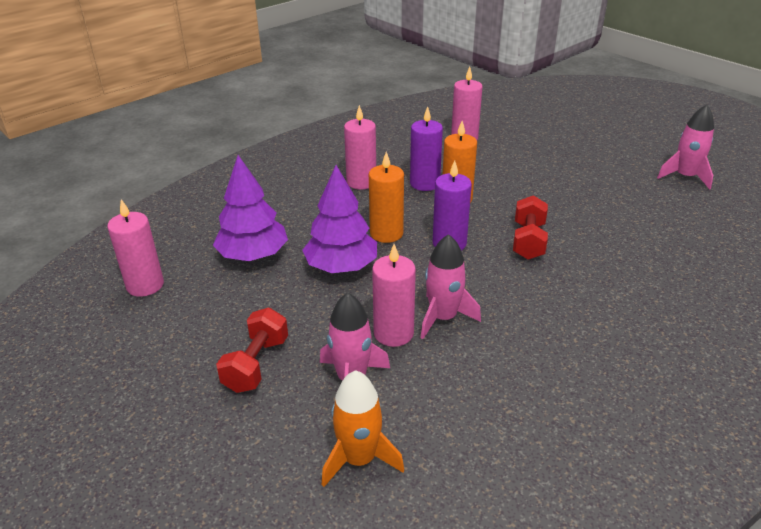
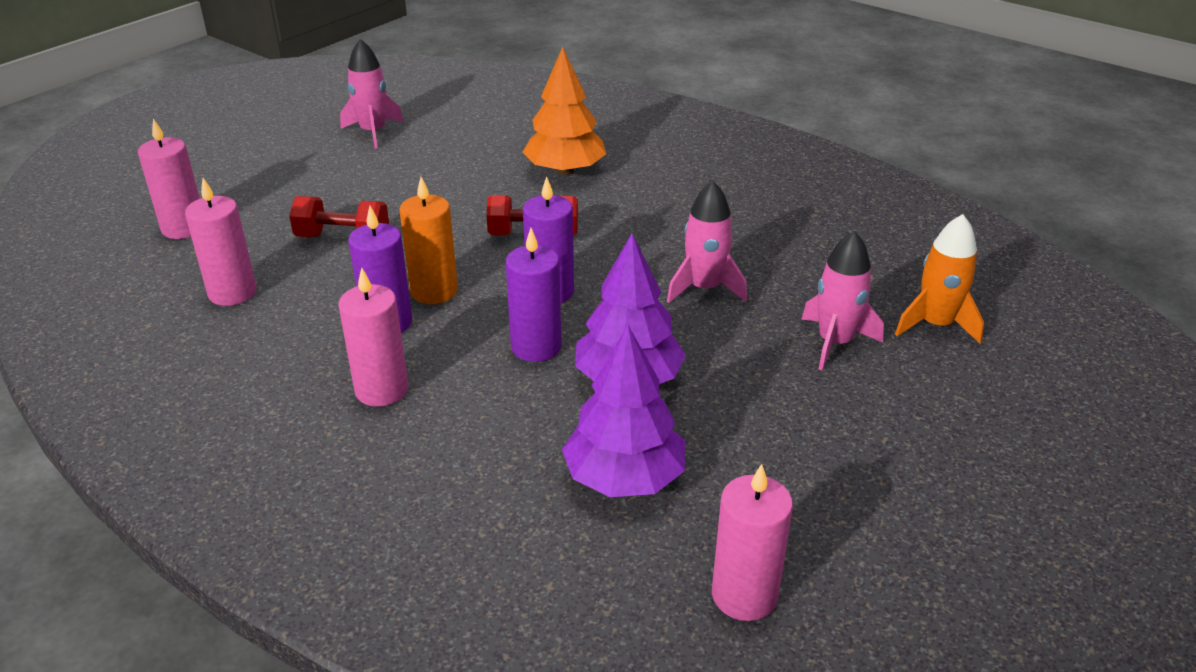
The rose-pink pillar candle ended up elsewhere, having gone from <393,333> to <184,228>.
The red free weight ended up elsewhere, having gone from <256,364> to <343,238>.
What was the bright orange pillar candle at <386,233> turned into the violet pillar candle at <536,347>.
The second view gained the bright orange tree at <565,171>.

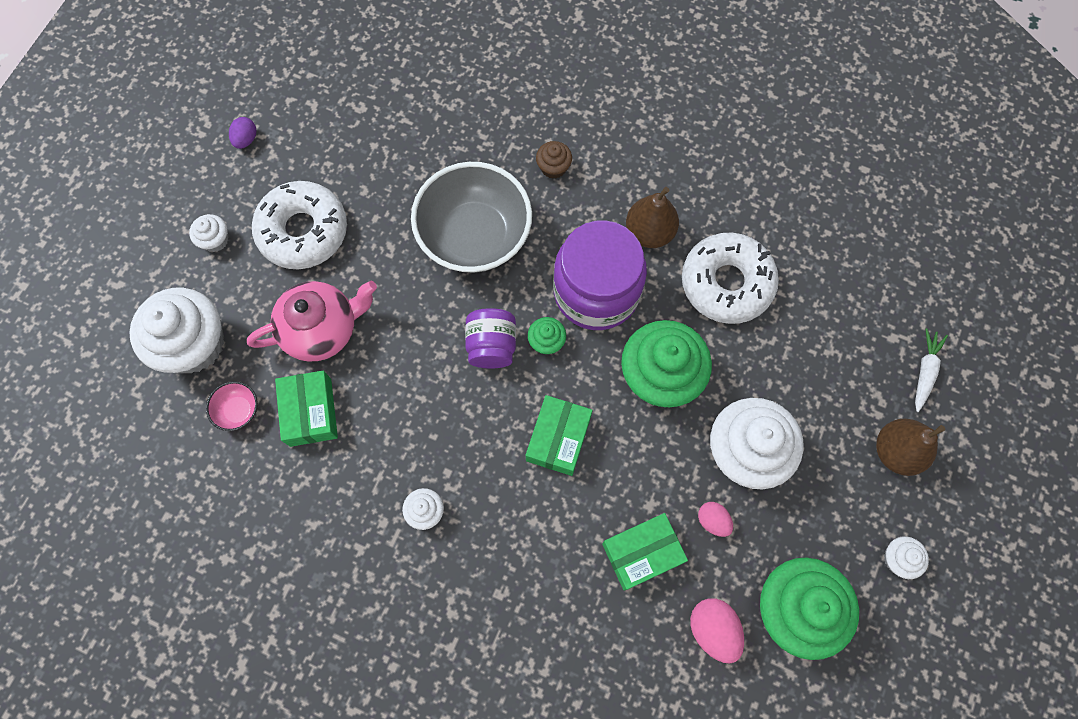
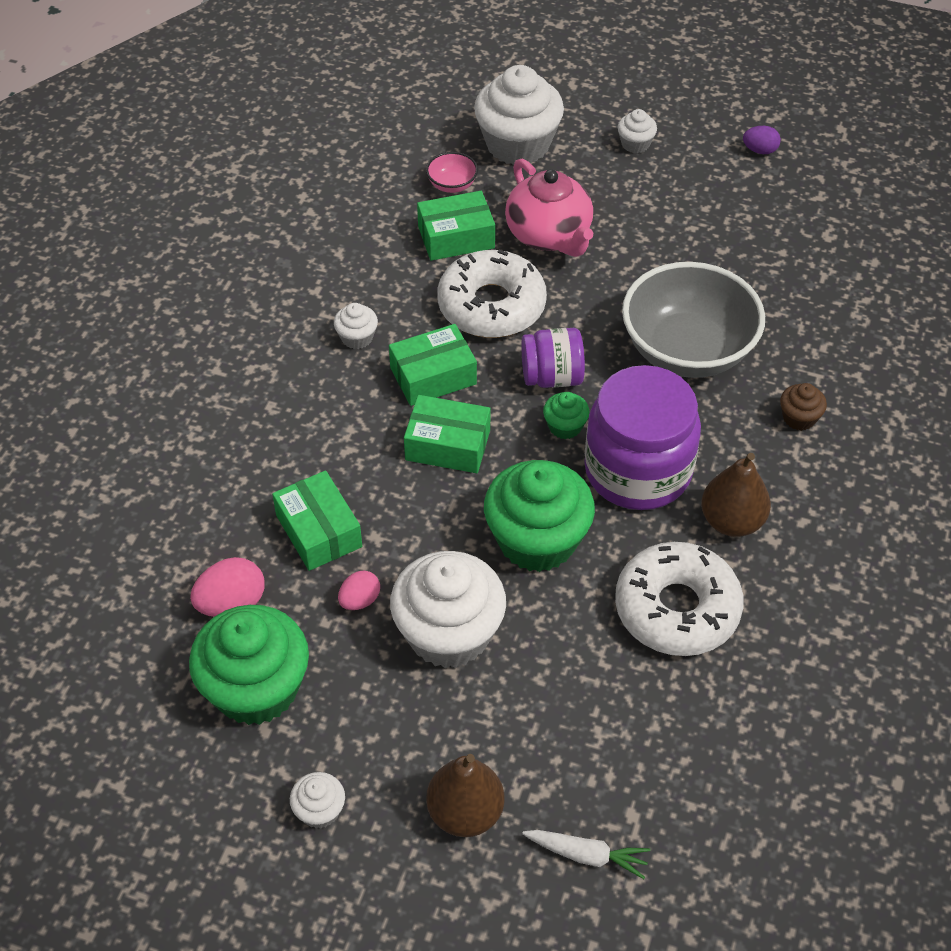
The second view gained the leaf-green package at <433,376>.
The white donut ended up elsewhere, having gone from <303,231> to <491,306>.

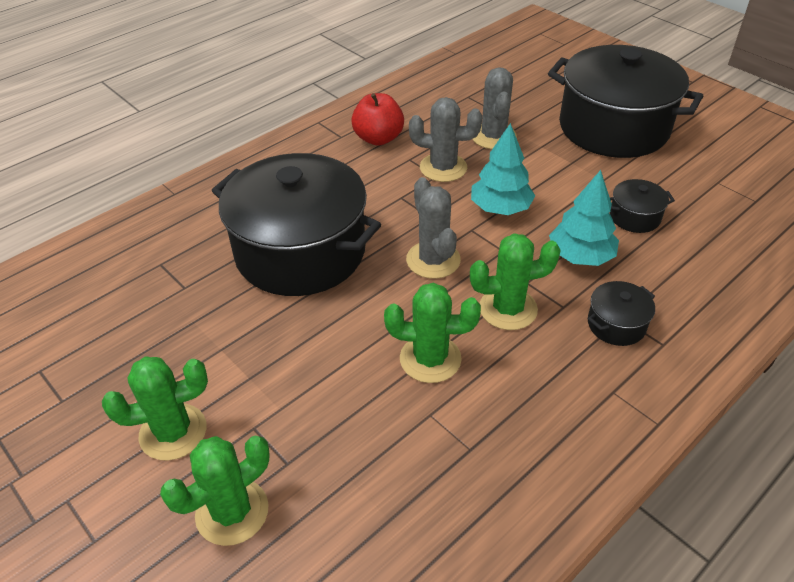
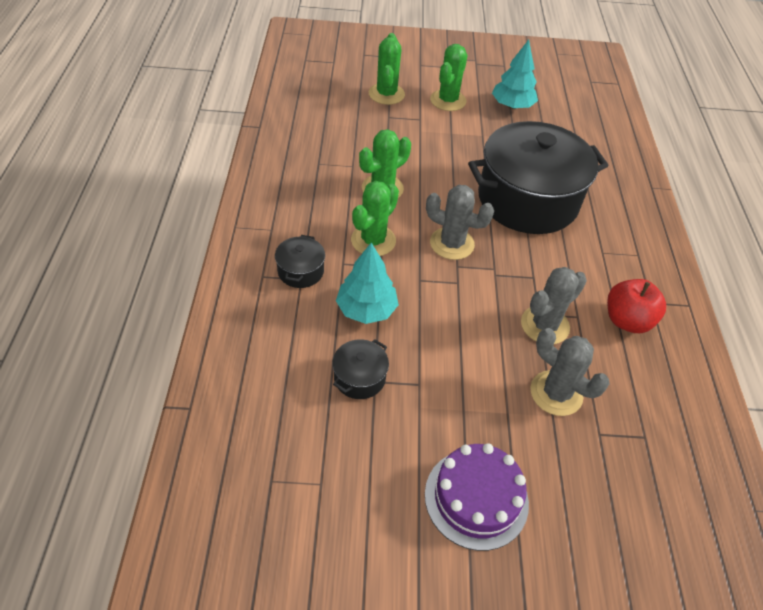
Where the black cooking pot stood at <613,128>, the violet gateau came to stand at <476,498>.
The aqua tree ended up elsewhere, having gone from <500,208> to <512,106>.

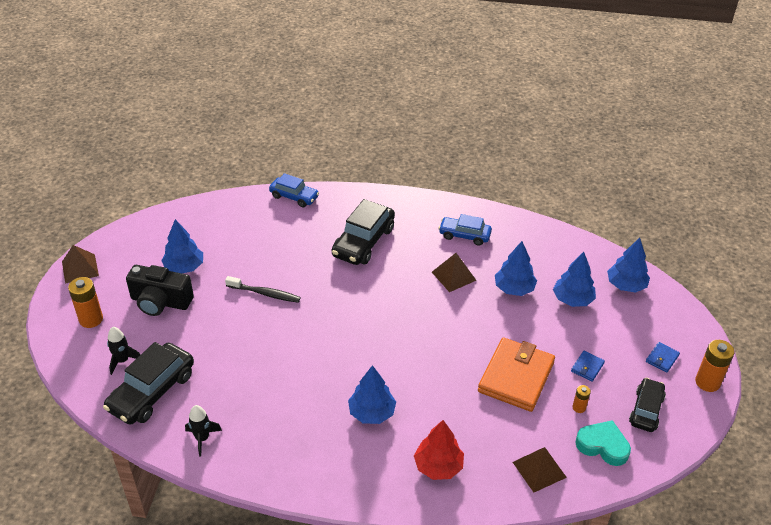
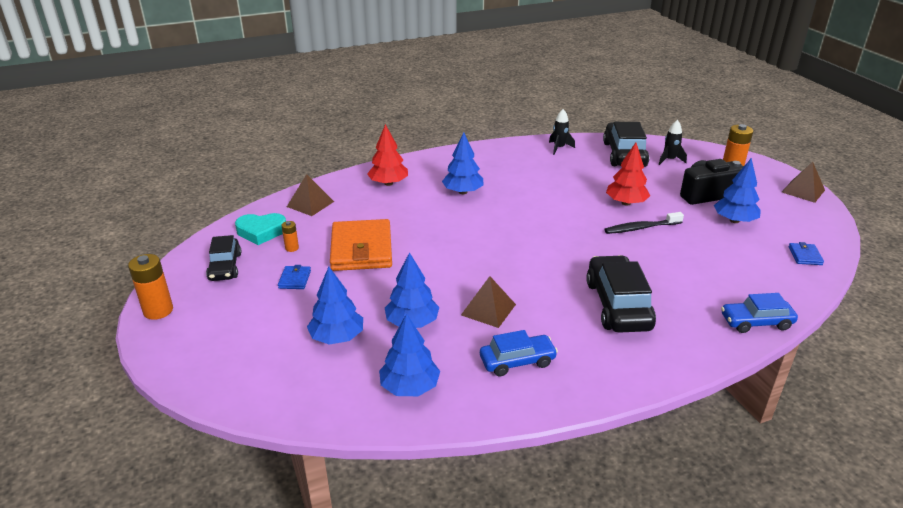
The blue tree ended up elsewhere, having gone from <626,285> to <410,387>.
The second view gained the red tree at <626,203>.
The blue billfold ended up elsewhere, having gone from <662,358> to <805,256>.

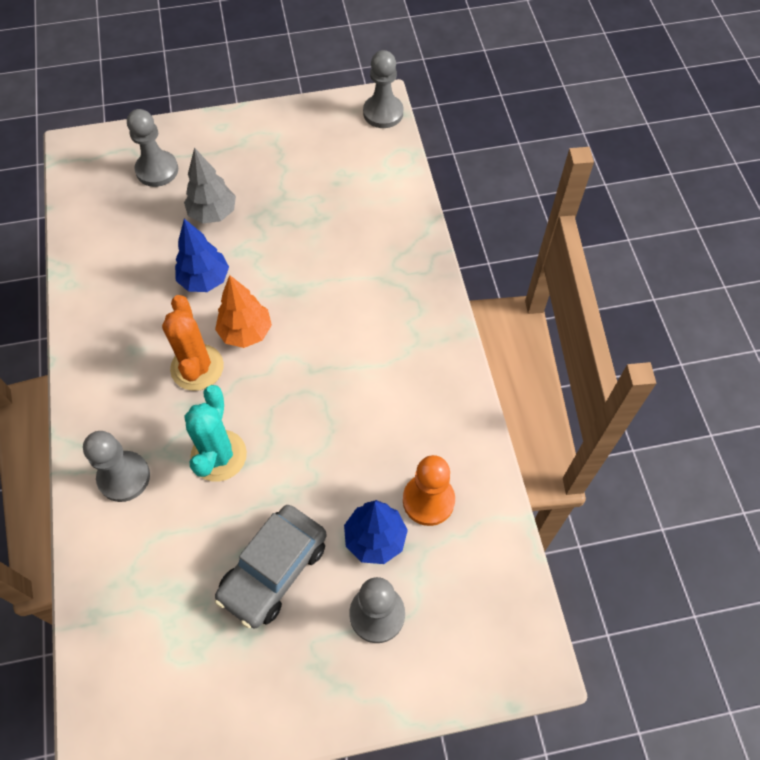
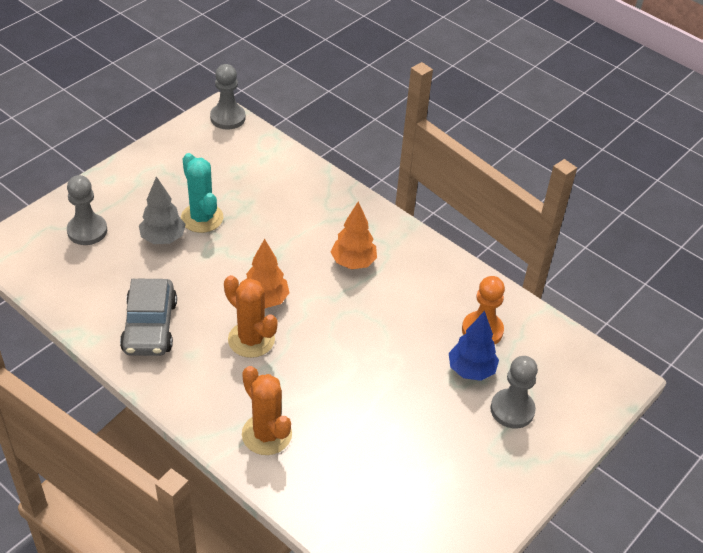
The grey toy car ended up elsewhere, having gone from <274,570> to <150,326>.
The aqua saguaro cactus ended up elsewhere, having gone from <218,455> to <202,218>.
Where the grey pawn stood at <124,477>, the bright orange saguaro cactus came to stand at <266,434>.
The second view gained the bright orange tree at <353,262>.
The second view lost the blue tree at <205,280>.

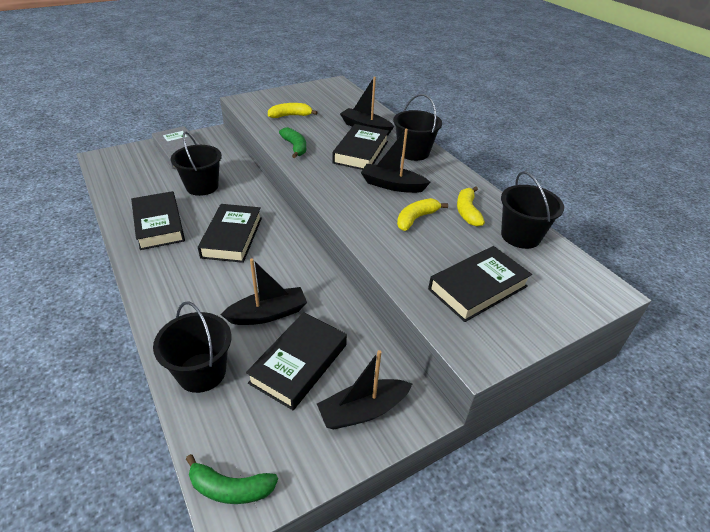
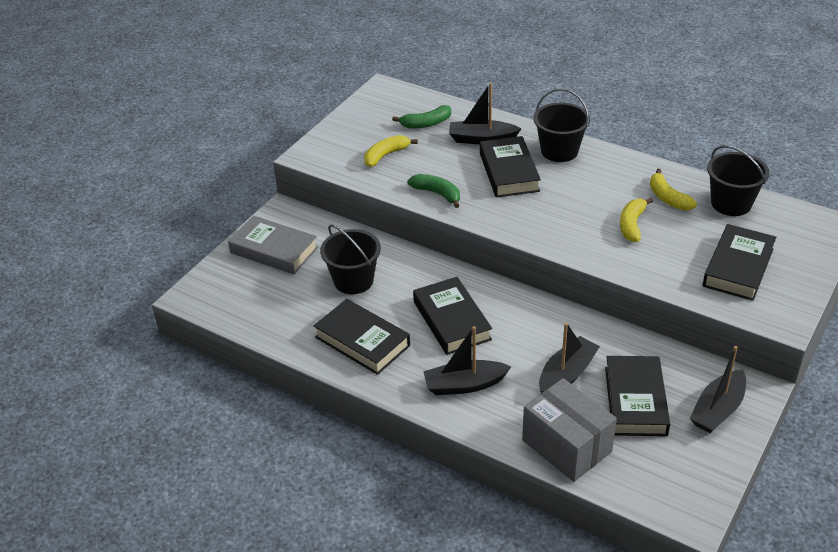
The leaf-green toy banana ended up elsewhere, having gone from <230,488> to <426,124>.
The black sailboat ended up elsewhere, having gone from <392,185> to <464,385>.
Where the black pail stood at <201,372>, the grey package came to stand at <566,446>.

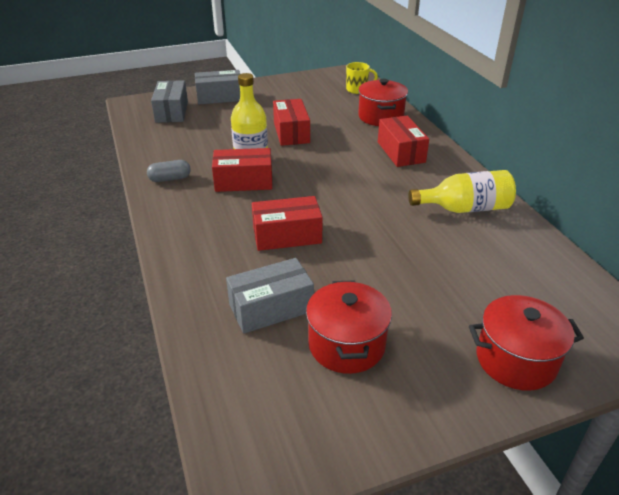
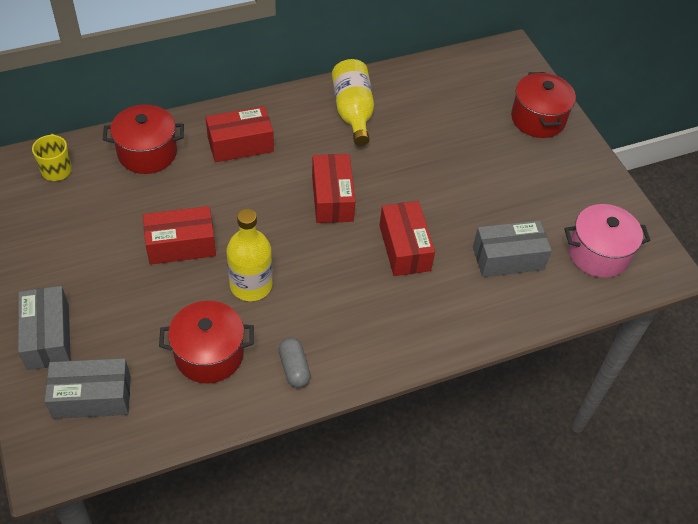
The red cooking pot ended up elsewhere, having gone from <346,344> to <209,354>.
The red package ended up elsewhere, having gone from <243,181> to <332,198>.
The grey package at <271,308> ended up facing another way, 75 degrees counterclockwise from before.
The second view gained the rose-pink cooking pot at <598,254>.

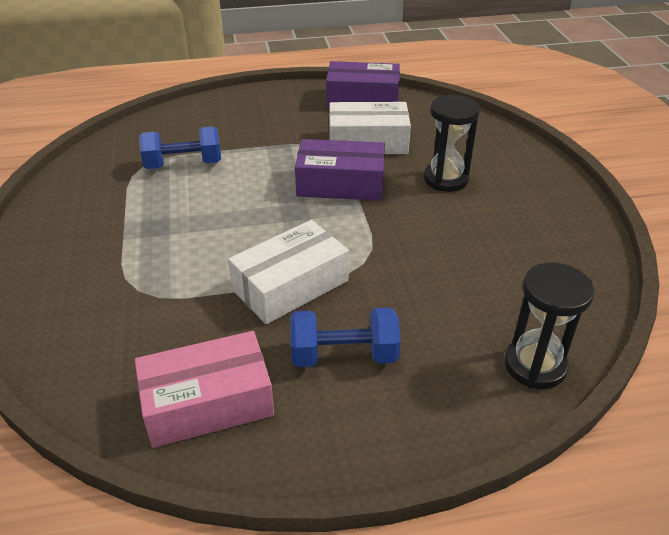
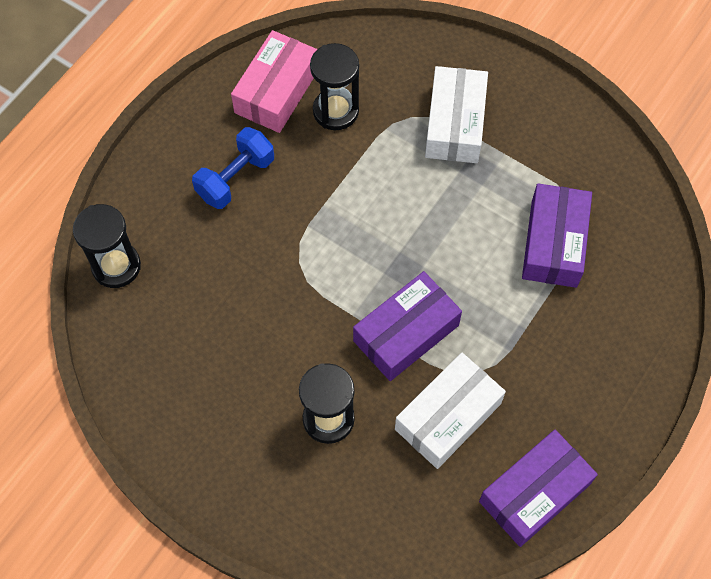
The second view gained the black sand timer at <335,111>.
The white package ended up elsewhere, having gone from <290,285> to <455,124>.
Where the blue free weight stood at <184,164>, the violet package came to stand at <554,243>.

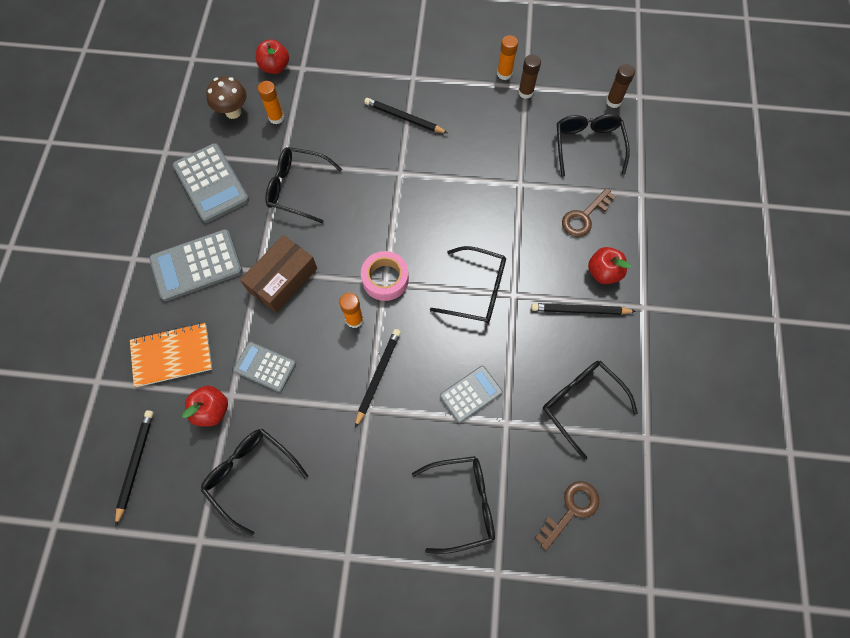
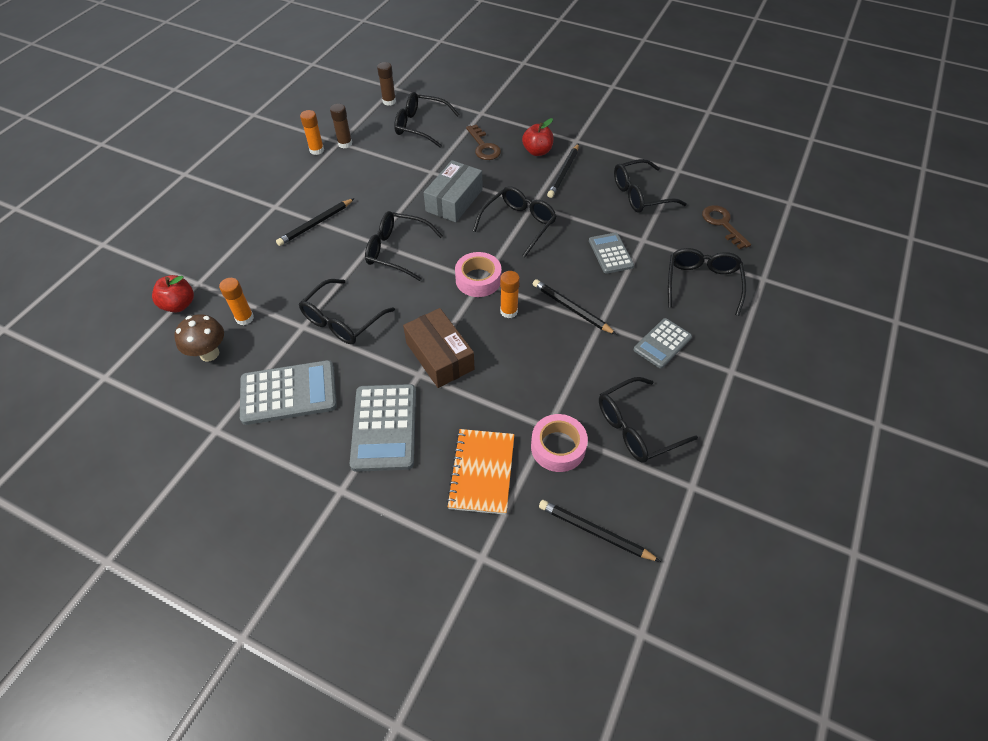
The second view gained the black spectacles at <396,251>.
The second view gained the grey package at <454,200>.
Where the red toy apple stood at <212,410>, the rose-pink roll of tape came to stand at <558,447>.
The grey calculator ended up elsewhere, having gone from <265,367> to <662,343>.

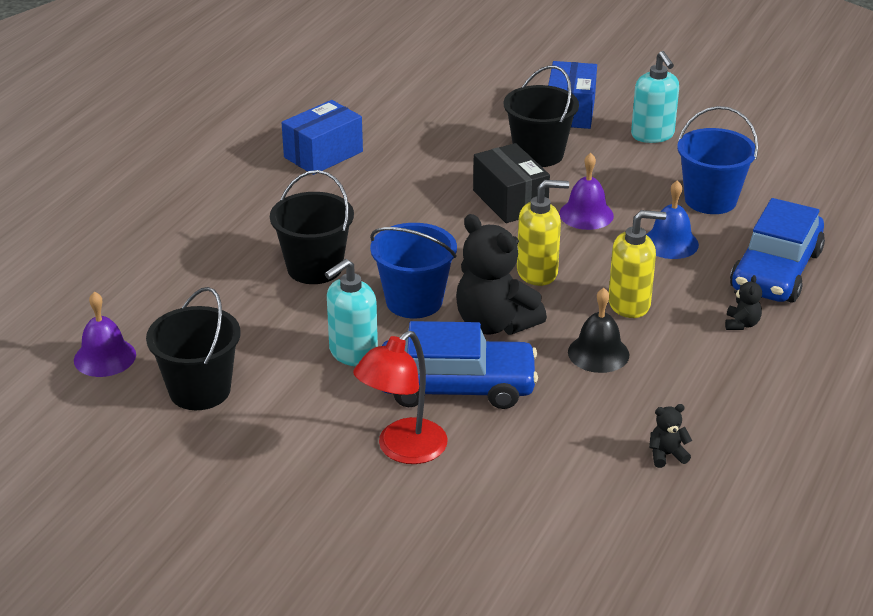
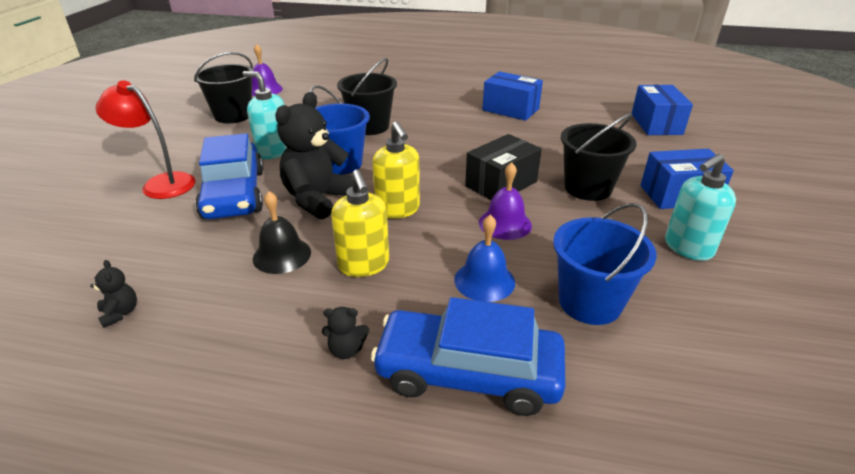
The second view gained the blue package at <656,124>.

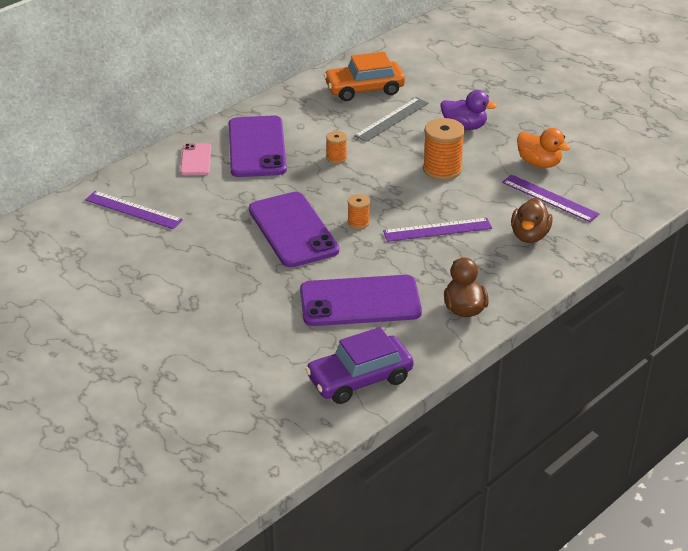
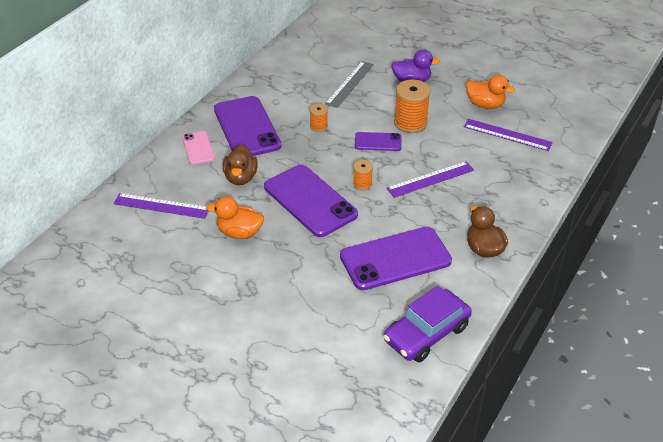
The second view gained the bright orange duck at <239,233>.
The dark brown duck ended up elsewhere, having gone from <529,236> to <240,178>.
The second view gained the violet phone at <378,142>.
The second view lost the bright orange toy car at <364,89>.

